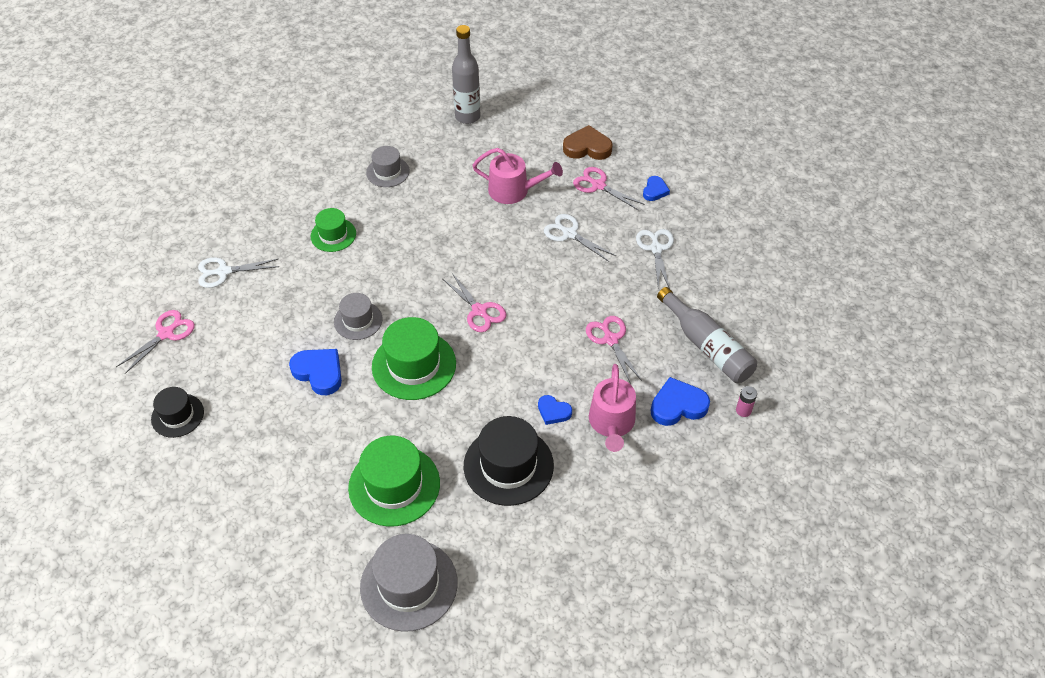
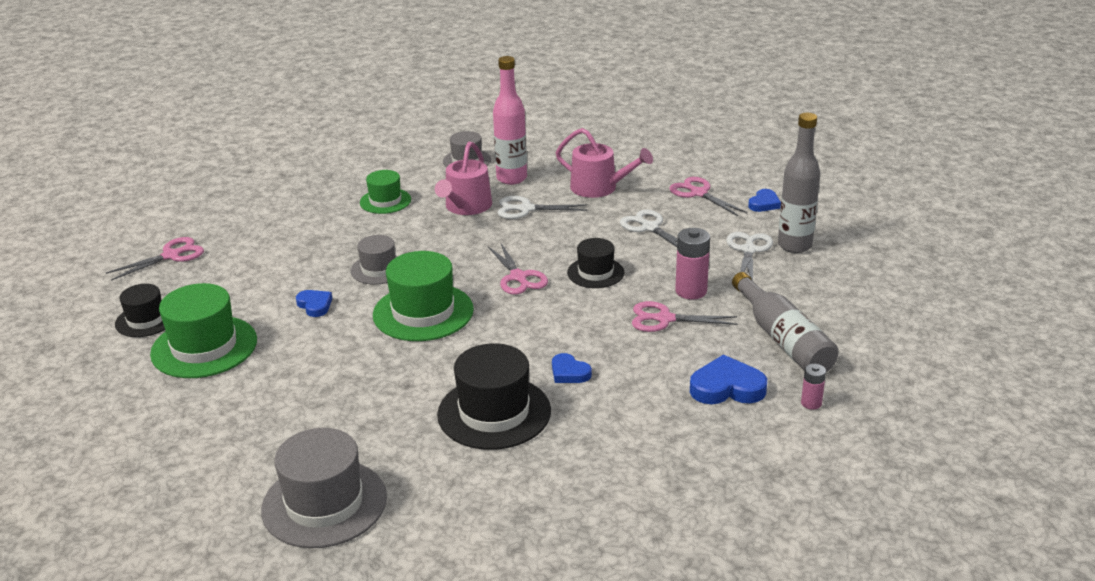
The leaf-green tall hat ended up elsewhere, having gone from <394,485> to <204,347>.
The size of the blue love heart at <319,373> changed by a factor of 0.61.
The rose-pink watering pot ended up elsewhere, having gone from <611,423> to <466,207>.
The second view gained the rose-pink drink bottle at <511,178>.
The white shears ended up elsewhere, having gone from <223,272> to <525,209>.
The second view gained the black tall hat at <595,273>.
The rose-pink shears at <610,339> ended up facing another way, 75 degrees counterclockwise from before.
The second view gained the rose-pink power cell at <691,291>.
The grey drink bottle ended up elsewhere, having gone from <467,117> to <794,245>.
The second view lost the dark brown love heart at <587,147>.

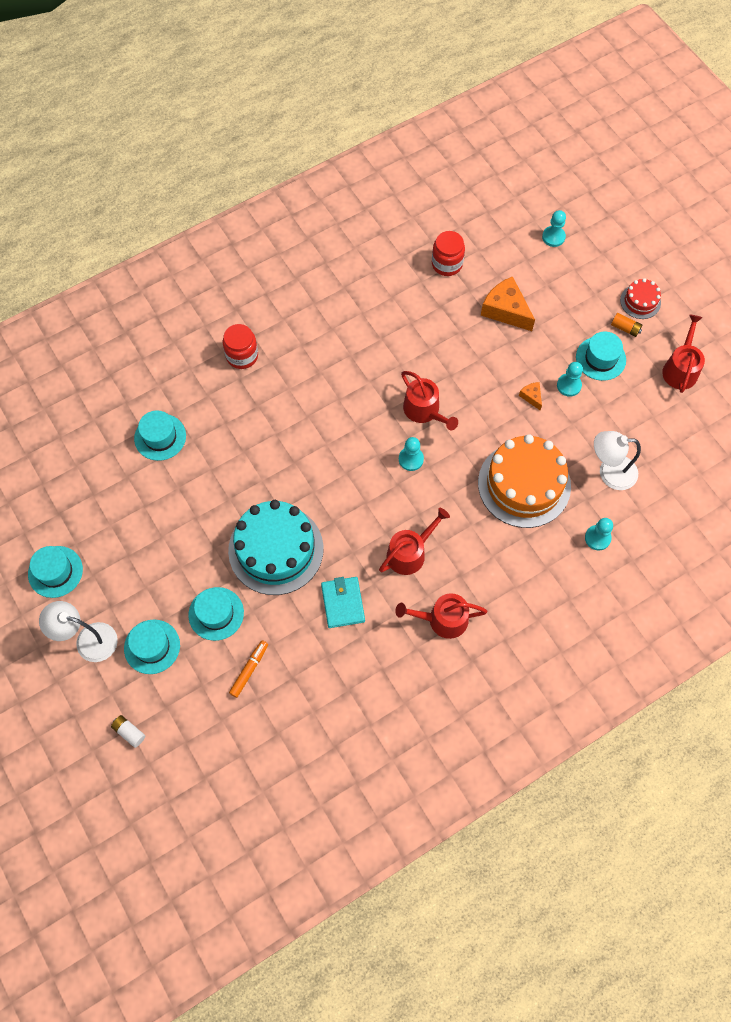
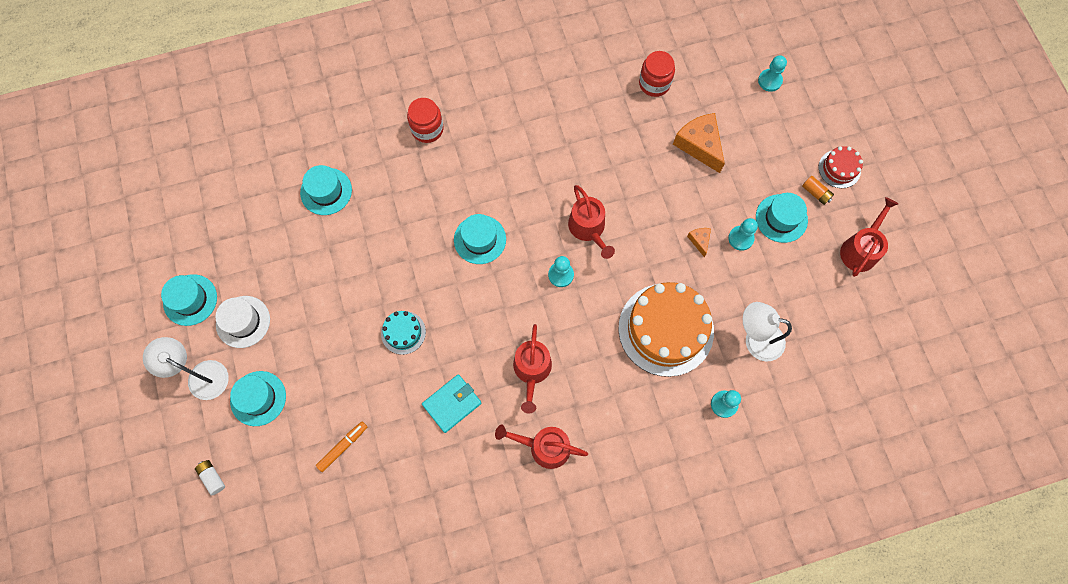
The second view gained the white tall hat at <243,321>.
The size of the aqua gateau at <276,549> changed by a factor of 0.47.
The aqua billfold at <343,603> ended up facing another way, 45 degrees clockwise from before.
The aqua tall hat ended up elsewhere, having gone from <216,613> to <480,239>.
The red watering pot at <409,553> ended up facing another way, 120 degrees clockwise from before.

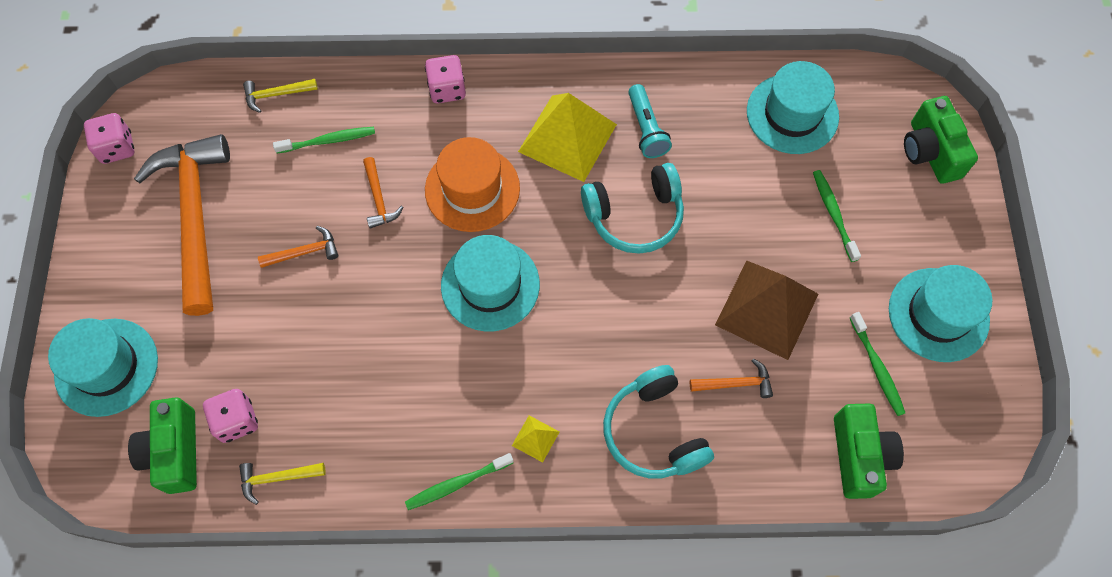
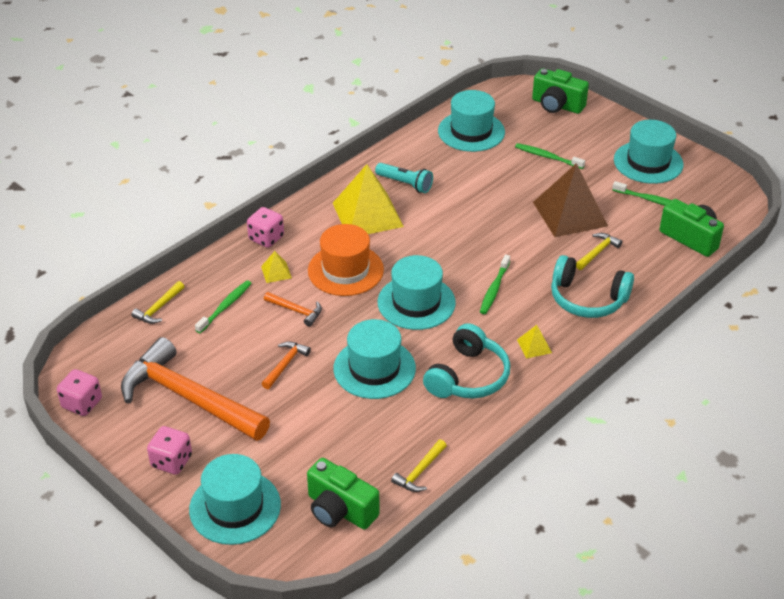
The rose-pink dice ended up elsewhere, having gone from <236,421> to <171,461>.
The second view gained the bright yellow pyramid shape at <276,272>.
The second view gained the aqua tall hat at <374,368>.
The aqua headset ended up elsewhere, having gone from <635,216> to <468,377>.
The leaf-green tooth brush ended up elsewhere, having gone from <457,483> to <494,289>.
What was the bright orange carpenter's hammer at <736,383> turned into the bright yellow carpenter's hammer at <597,252>.

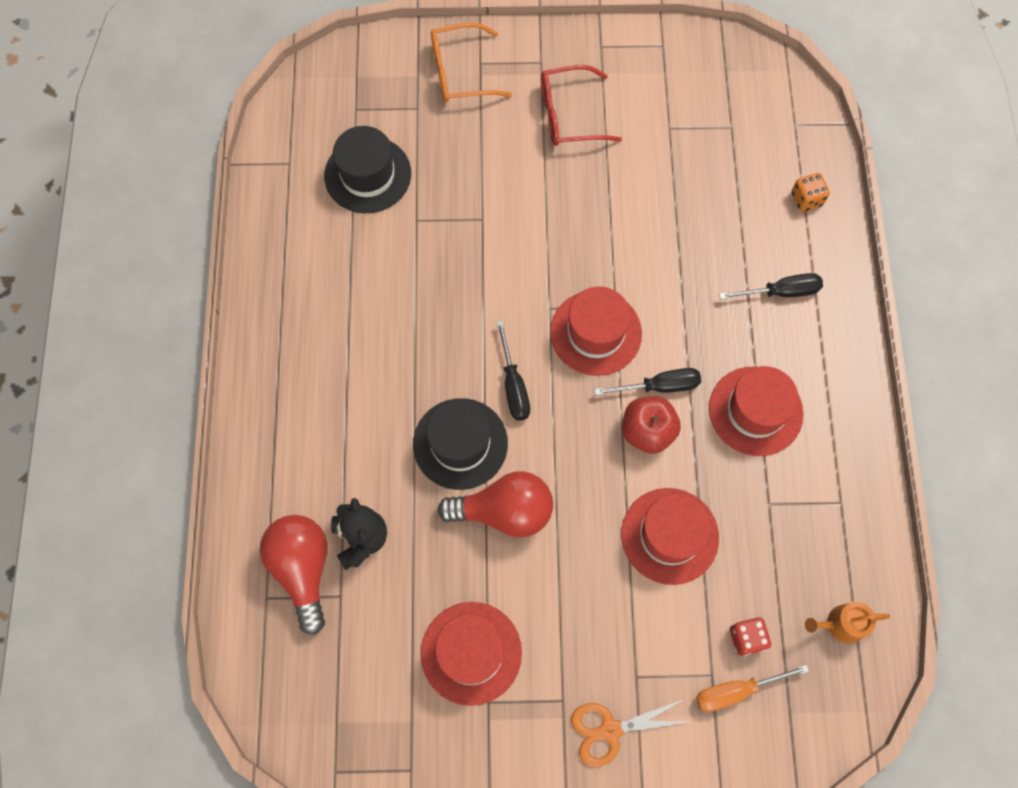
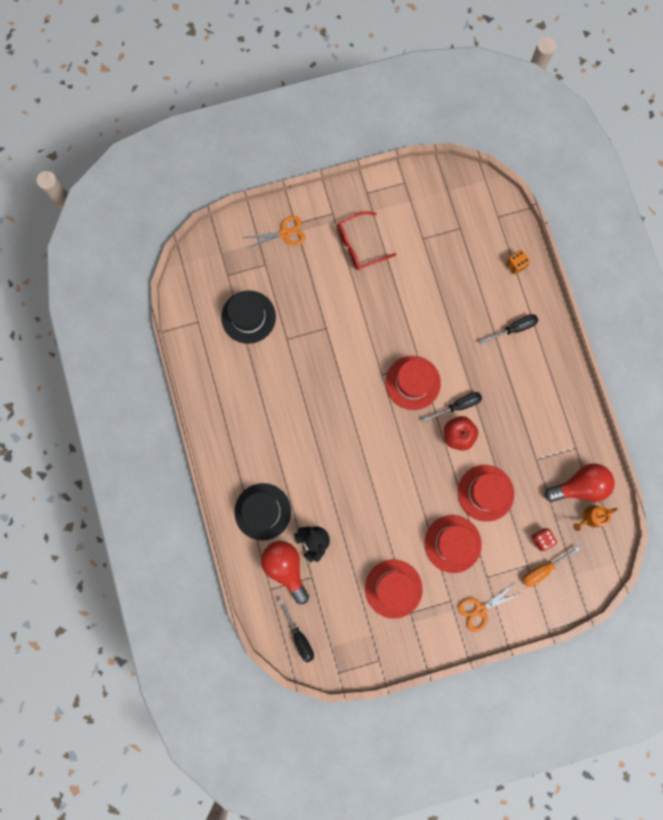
The black tall hat ended up elsewhere, having gone from <460,443> to <262,511>.
Where the bright orange spectacles stood at <460,72>, the bright orange shears came to stand at <284,233>.
The black hand screwdriver ended up elsewhere, having gone from <513,385> to <299,637>.
The red tall hat ended up elsewhere, having gone from <755,411> to <452,543>.
The red lightbulb ended up elsewhere, having gone from <504,511> to <579,486>.

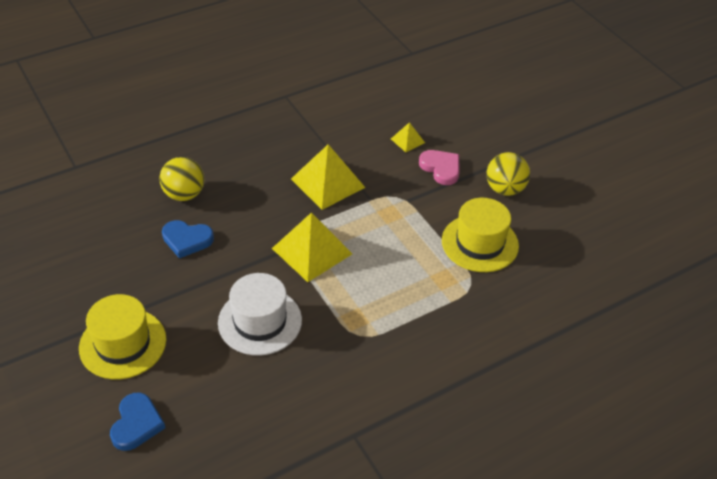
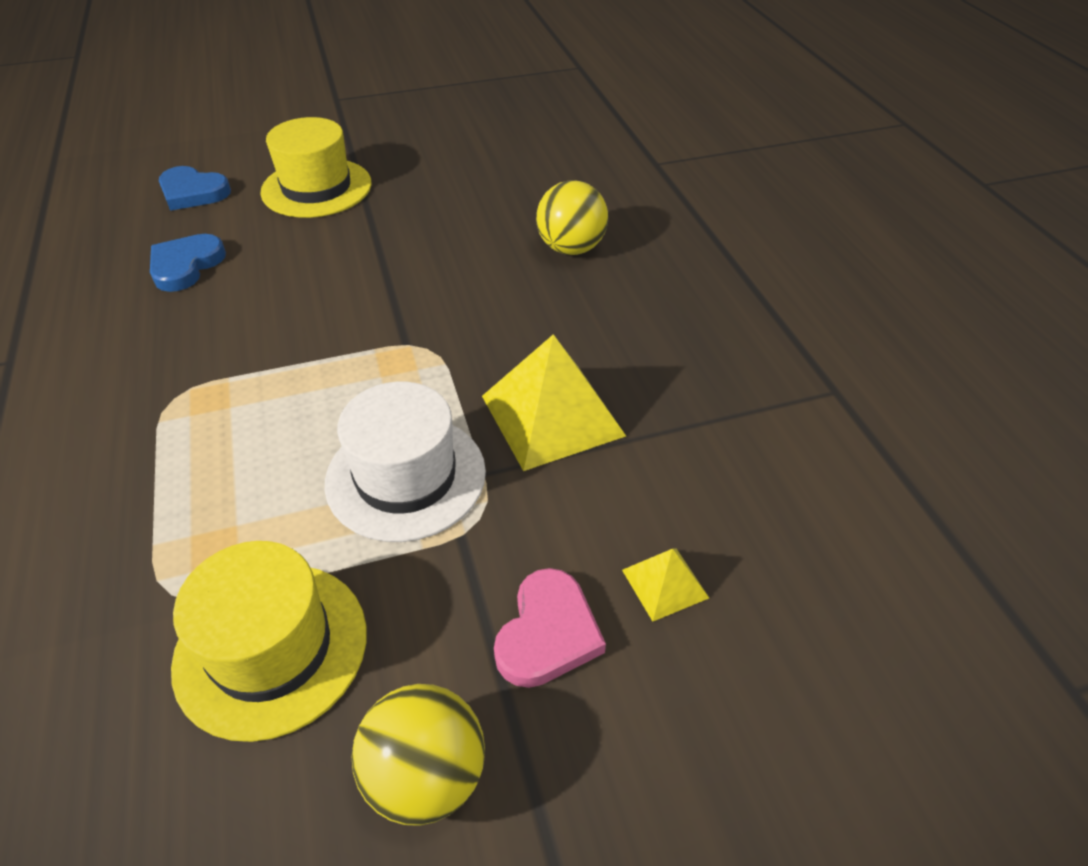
The blue love heart ended up elsewhere, having gone from <187,240> to <186,266>.
The white tall hat ended up elsewhere, having gone from <260,321> to <406,476>.
The rose-pink love heart at <441,168> ended up facing another way, 45 degrees counterclockwise from before.
The second view lost the bright yellow pyramid shape at <311,251>.

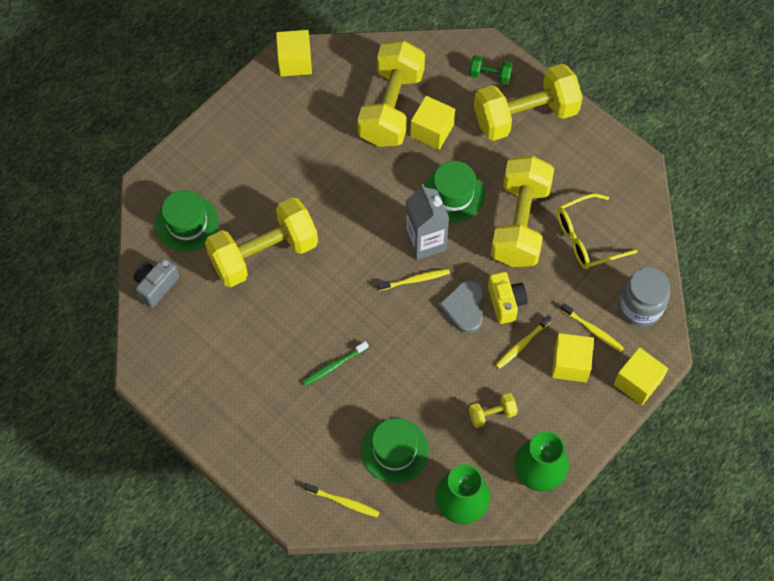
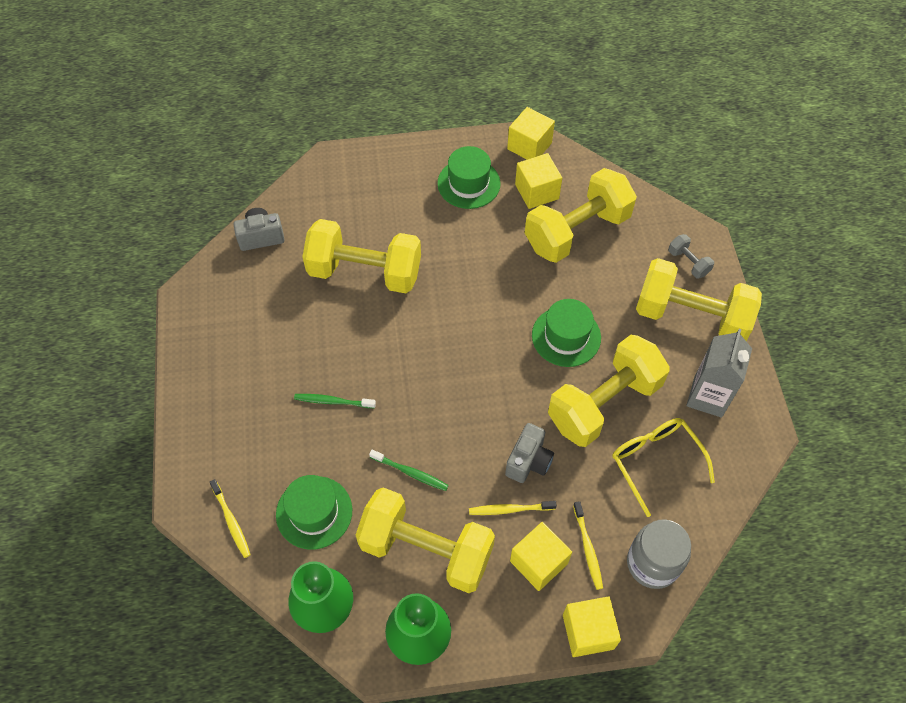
The size of the bright yellow free weight at <492,414> changed by a factor of 2.40.
The second view gained the leaf-green tooth brush at <410,473>.
The leaf-green tall hat ended up elsewhere, having gone from <187,223> to <468,183>.
What was the bright yellow compact camera at <505,302> turned into the grey compact camera at <528,461>.
The bright yellow block ended up elsewhere, having gone from <432,131> to <537,191>.
The bright yellow spectacles at <586,238> ended up facing another way, 45 degrees clockwise from before.
What was the leaf-green free weight at <490,75> turned into the grey free weight at <688,262>.
The grey carton ended up elsewhere, having gone from <425,241> to <708,396>.
The second view lost the bright yellow tooth brush at <415,280>.
The second view lost the grey love heart at <464,308>.

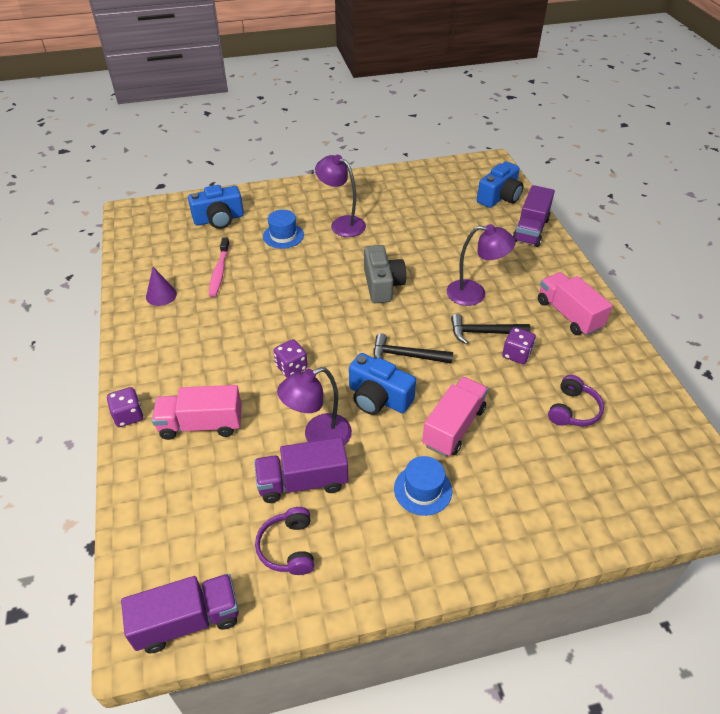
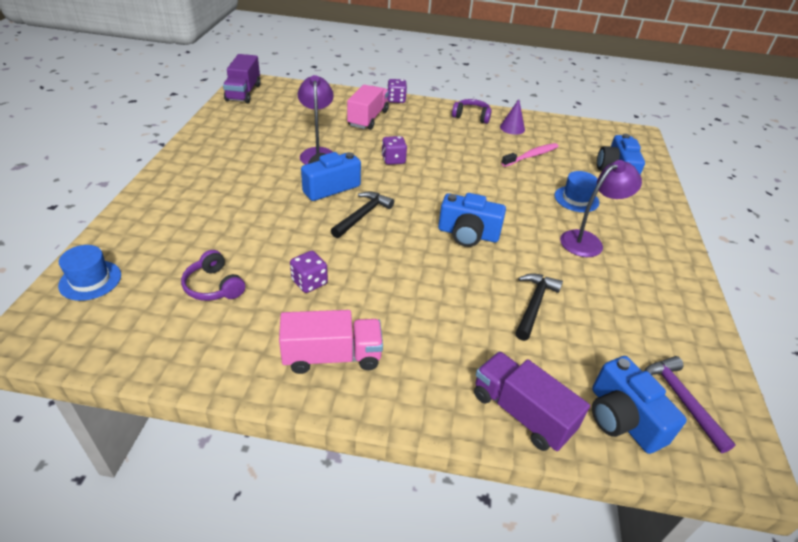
The blue tall hat ended up elsewhere, having gone from <422,489> to <90,280>.
What was the grey compact camera at <382,285> turned into the blue compact camera at <468,234>.
The violet headset ended up elsewhere, having gone from <288,547> to <471,116>.
The rose-pink tooth brush at <219,272> ended up facing another way, 120 degrees clockwise from before.
The black carpenter's hammer ended up elsewhere, having gone from <484,332> to <534,304>.
The second view gained the violet carpenter's hammer at <681,400>.
The second view lost the violet truck at <302,482>.
The second view lost the rose-pink truck at <453,427>.
The second view lost the violet lamp at <474,294>.

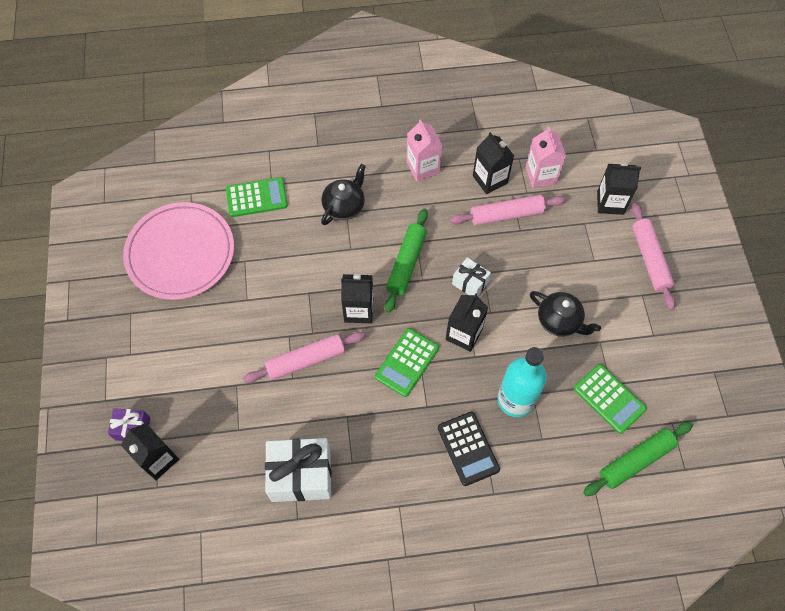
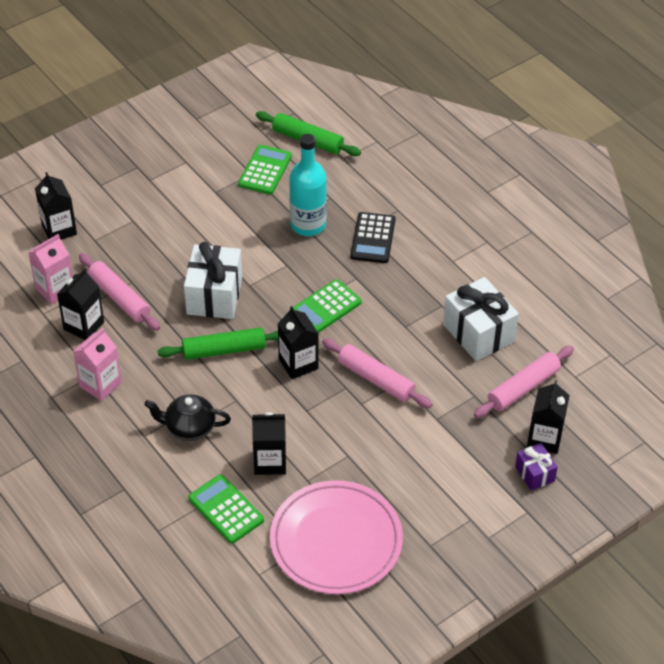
The size of the white present at <470,283> changed by a factor of 1.87.
The black carton ended up elsewhere, having gone from <464,334> to <270,462>.
The leaf-green calculator at <407,362> ended up facing another way, 135 degrees clockwise from before.
The black calculator at <468,448> ended up facing another way, 150 degrees clockwise from before.
The rose-pink pastry roller ended up elsewhere, having gone from <650,259> to <523,387>.
The second view lost the black china teapot at <559,321>.

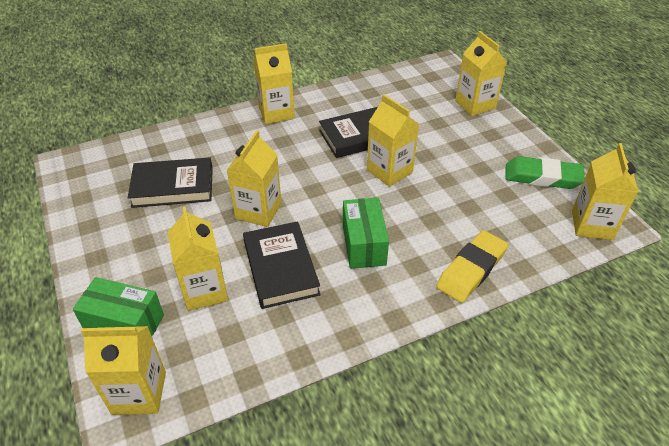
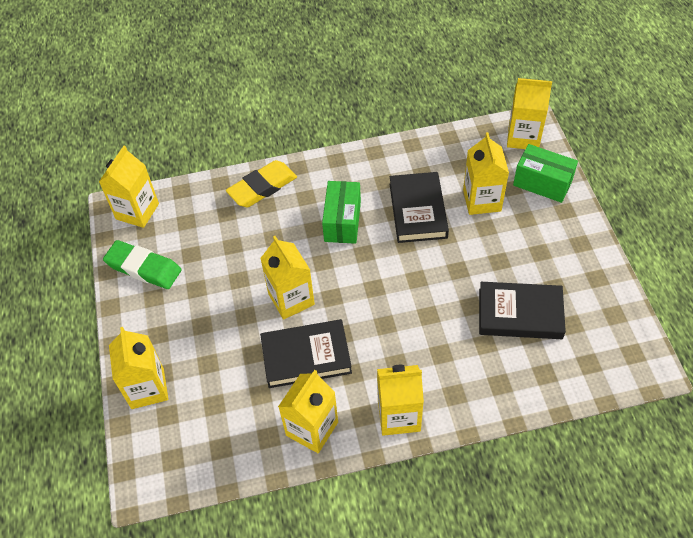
The bright yellow carton ended up elsewhere, having gone from <258,211> to <312,428>.

